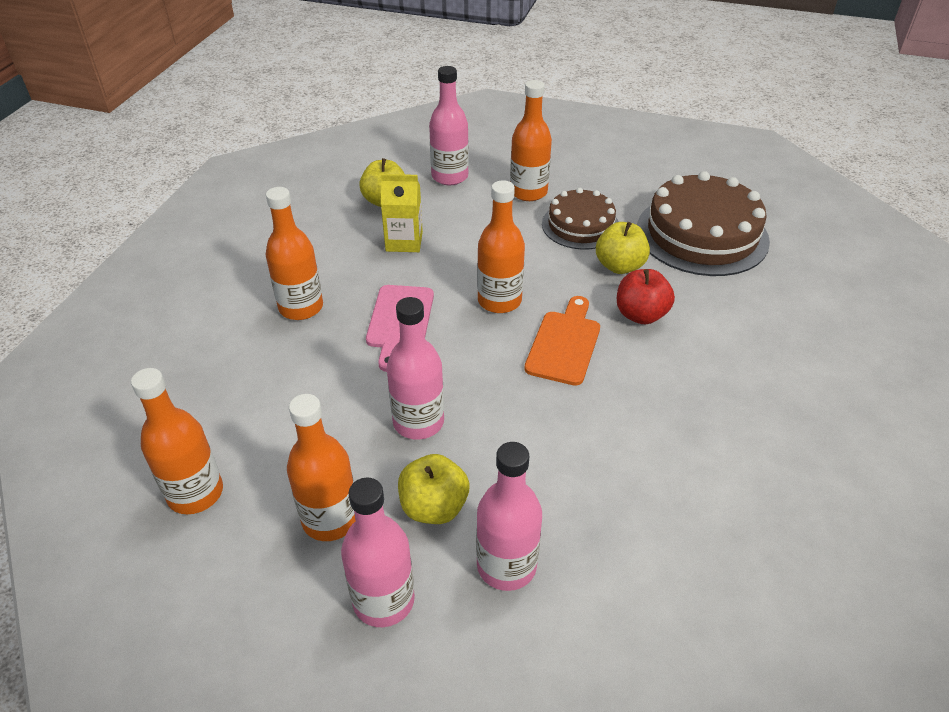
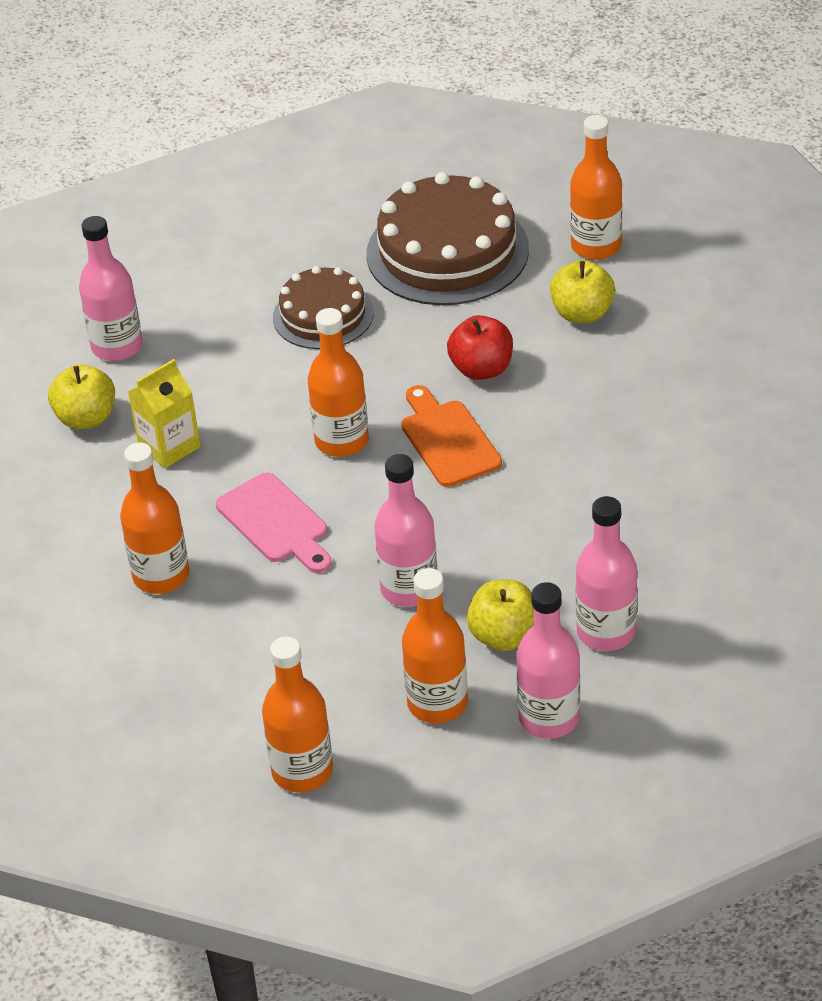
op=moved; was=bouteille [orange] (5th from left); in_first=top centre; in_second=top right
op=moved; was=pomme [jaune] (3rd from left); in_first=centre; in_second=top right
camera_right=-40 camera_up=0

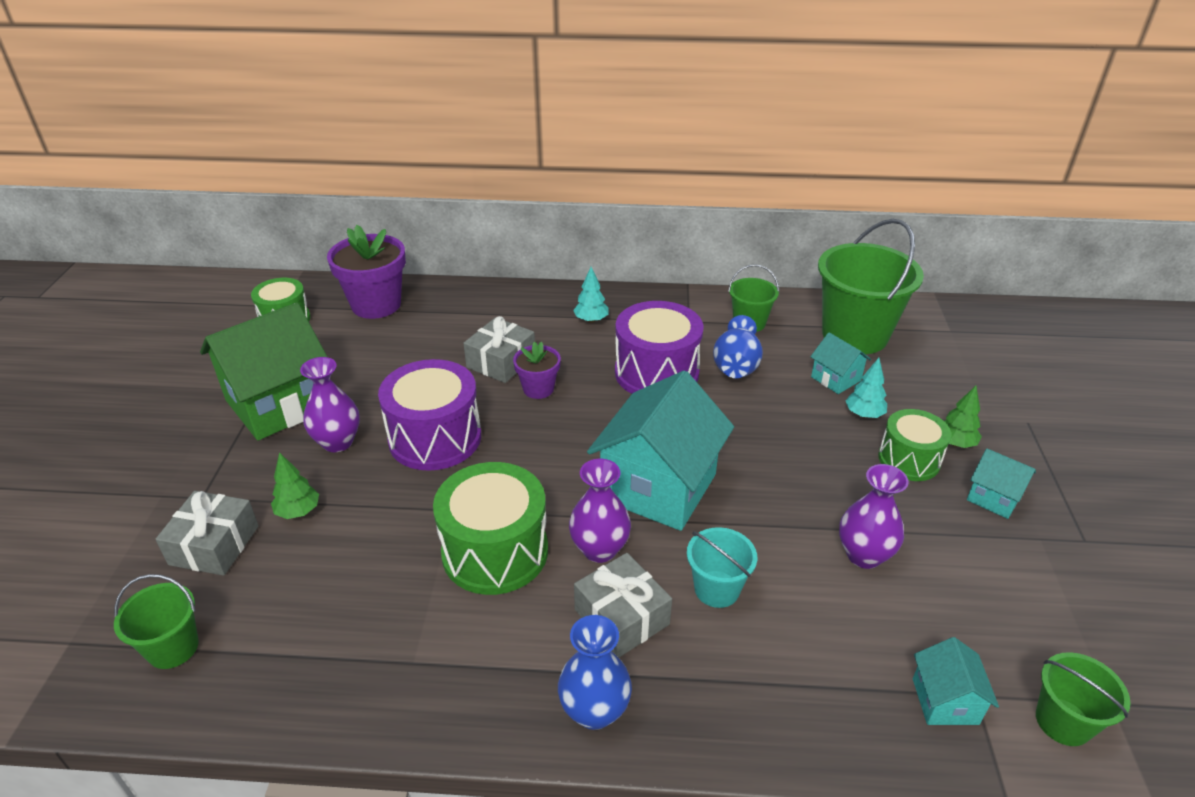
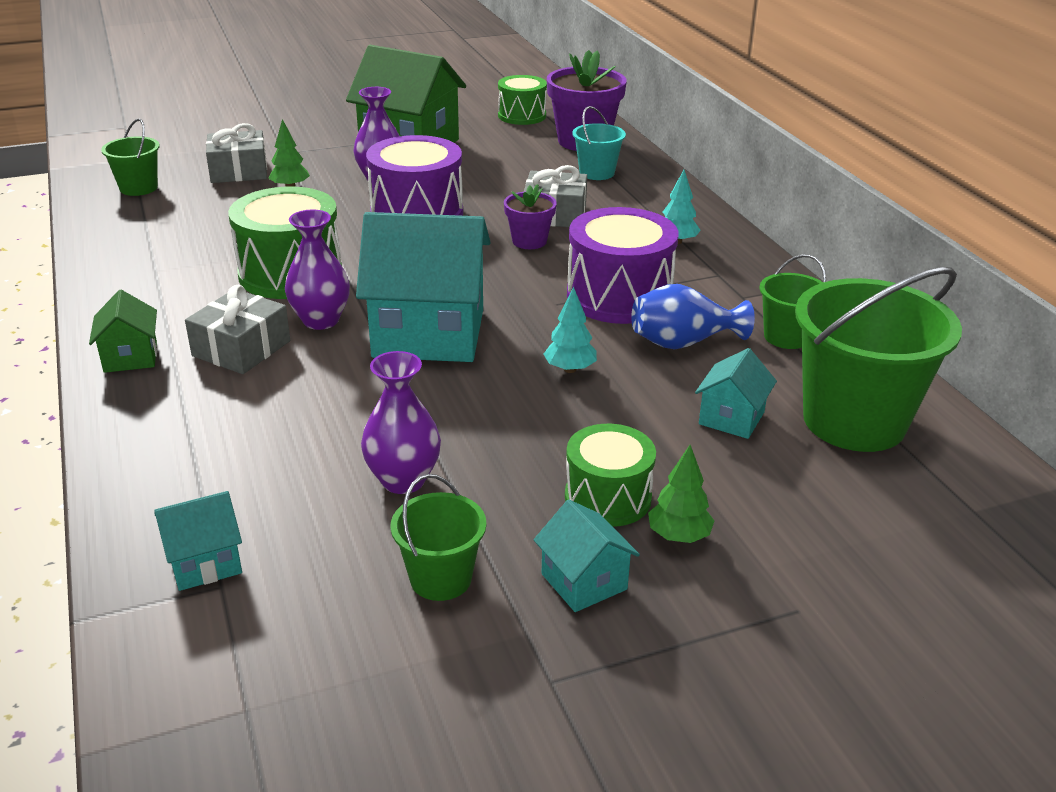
op=moved; was=seau [turquoise]; in_first=bottom centre; in_second=top centre
op=moved; was=arbre [turquoise] (2nd from left in the first image); now=arbre [turquoise] (1st from left); in_first=middle right; in_second=centre
op=moved; was=seau [vert] (4th from left in the first image); now=seau [vert] (2nd from left); in_first=bottom right; in_second=bottom centre
op=replaced; was=vase [bleu] (1st from left); now=maison [vert] (1st from left); in_first=bottom centre; in_second=middle left
op=turned; was=maison [turquoise] (4th from left in the first image); in_first=middle right; in_second=bottom centre; clockwise=-45
camera_right=65 camera_up=-5

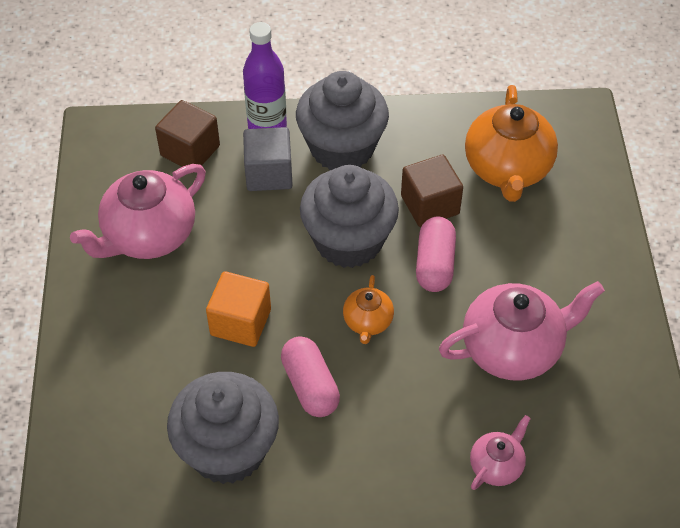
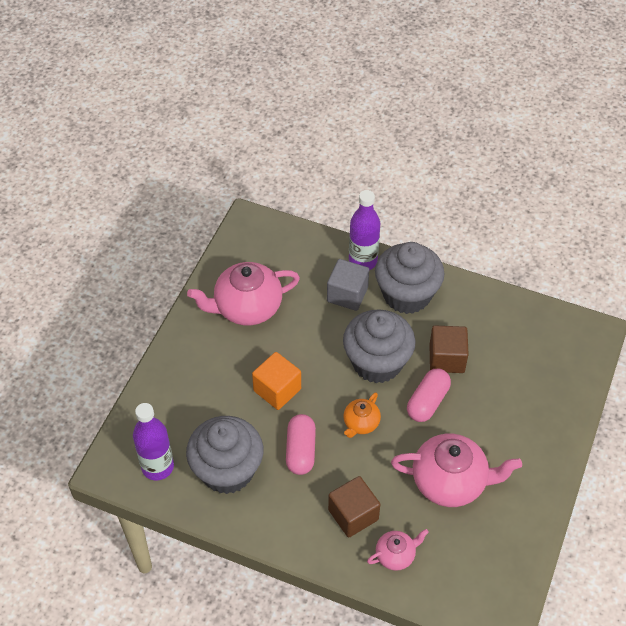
op=removed; was=théière [orange] (2nd from left); in_first=top right
op=added; now=bouteille [violet] (1st from left); in_second=bottom left
op=moved; was=cube [marron] (1st from left); in_first=top left; in_second=bottom centre
camera_right=25 camera_up=0

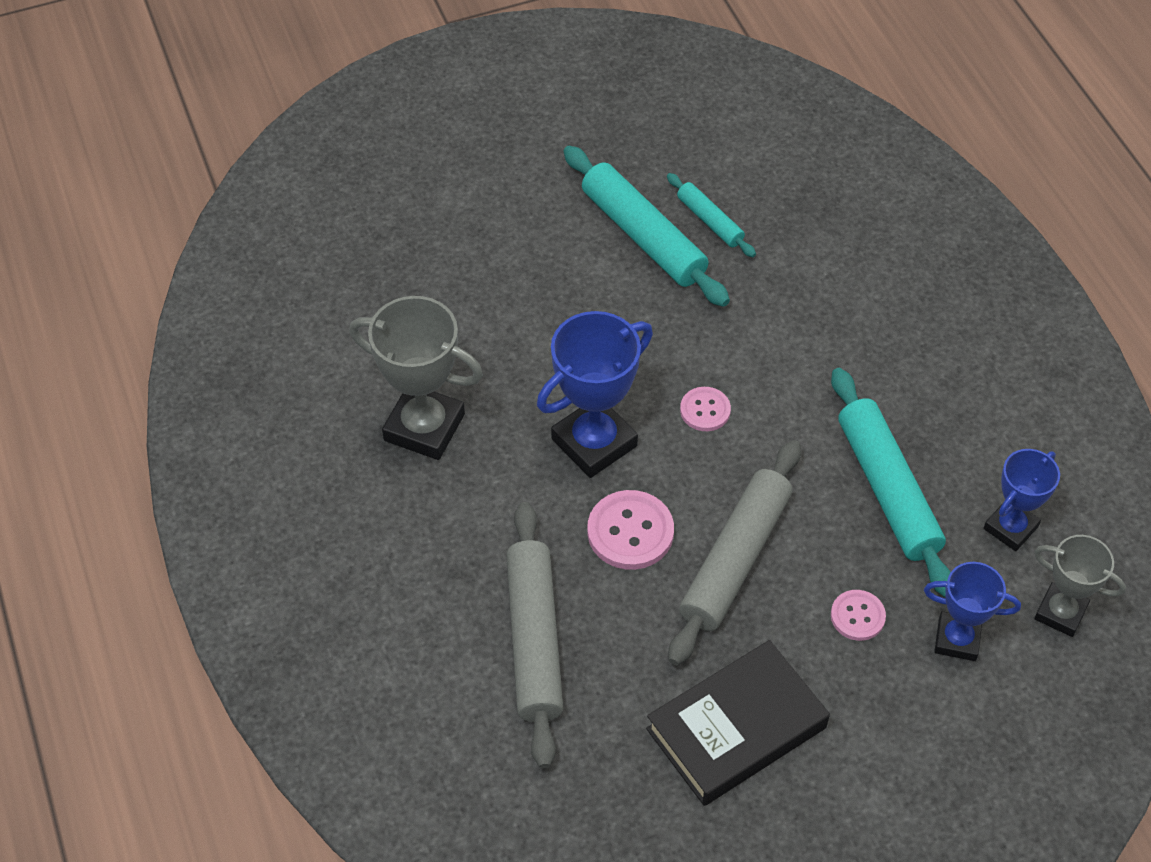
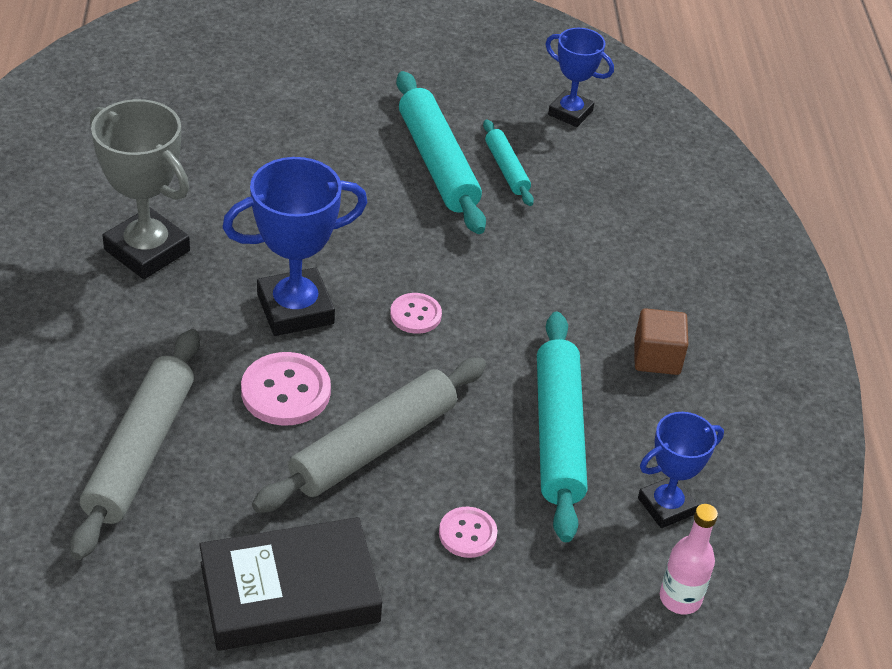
op=added; now=cube [marron]; in_second=middle right
op=moved; was=trophée [bleu] (2nd from left); in_first=bottom right; in_second=top centre
op=replaced; was=trophée [gris] (2nd from left); now=bouteille [rose]; in_first=bottom right; in_second=bottom right
camera_right=15 camera_up=-10

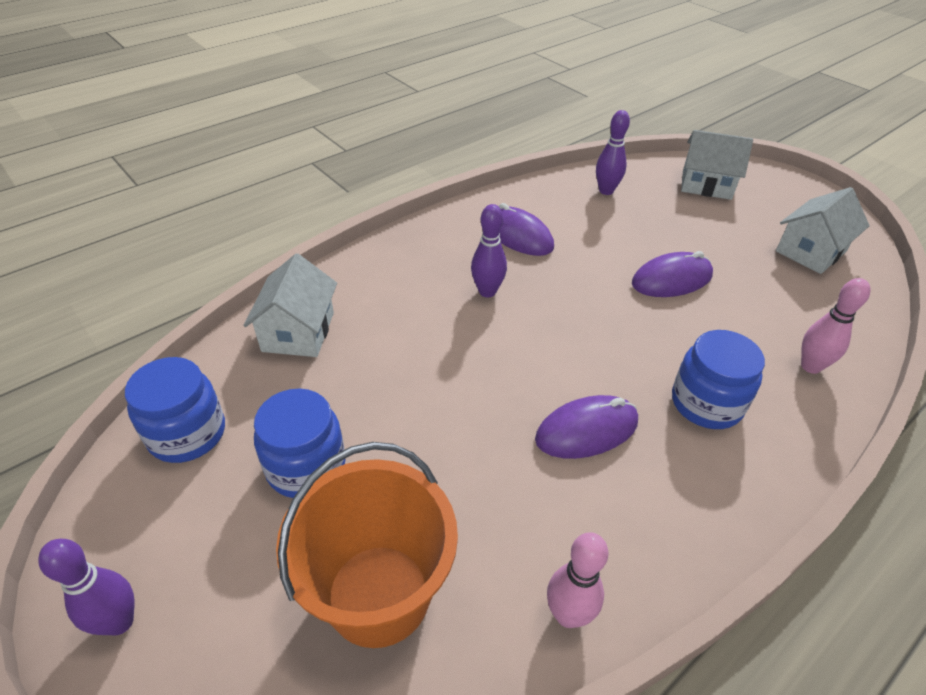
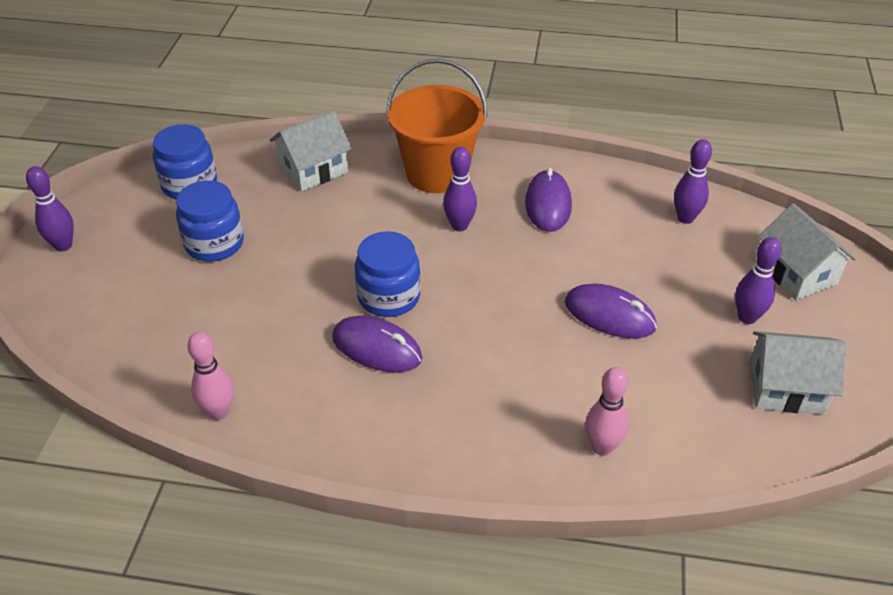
op=added; now=quille [violet] (4th from left); in_second=middle right
op=moved; was=seau [orange]; in_first=bottom centre; in_second=top centre
op=moved; was=bocal [bleu] (3rd from left); in_first=middle right; in_second=centre
camera_right=50 camera_up=0

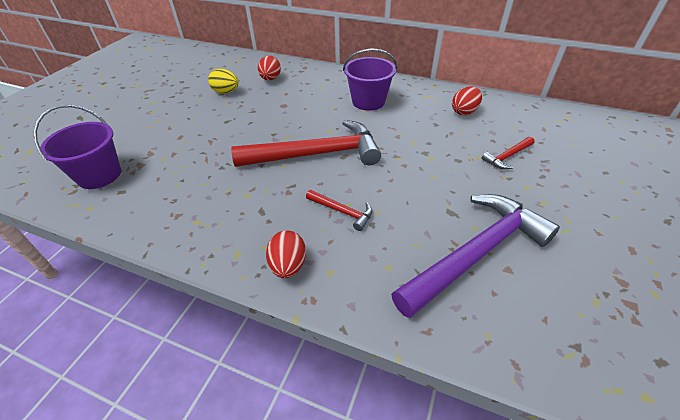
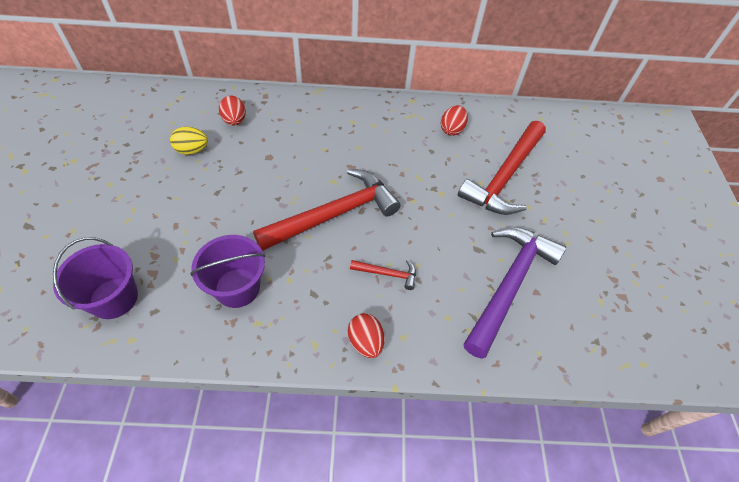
op=moved; was=seau [violet] (2nd from left); in_first=top centre; in_second=middle left
op=resized; was=marteau [rouge] (3rd from left); in_first=middle right; in_second=middle right; ratio=2.31
camera_right=-25 camera_up=10

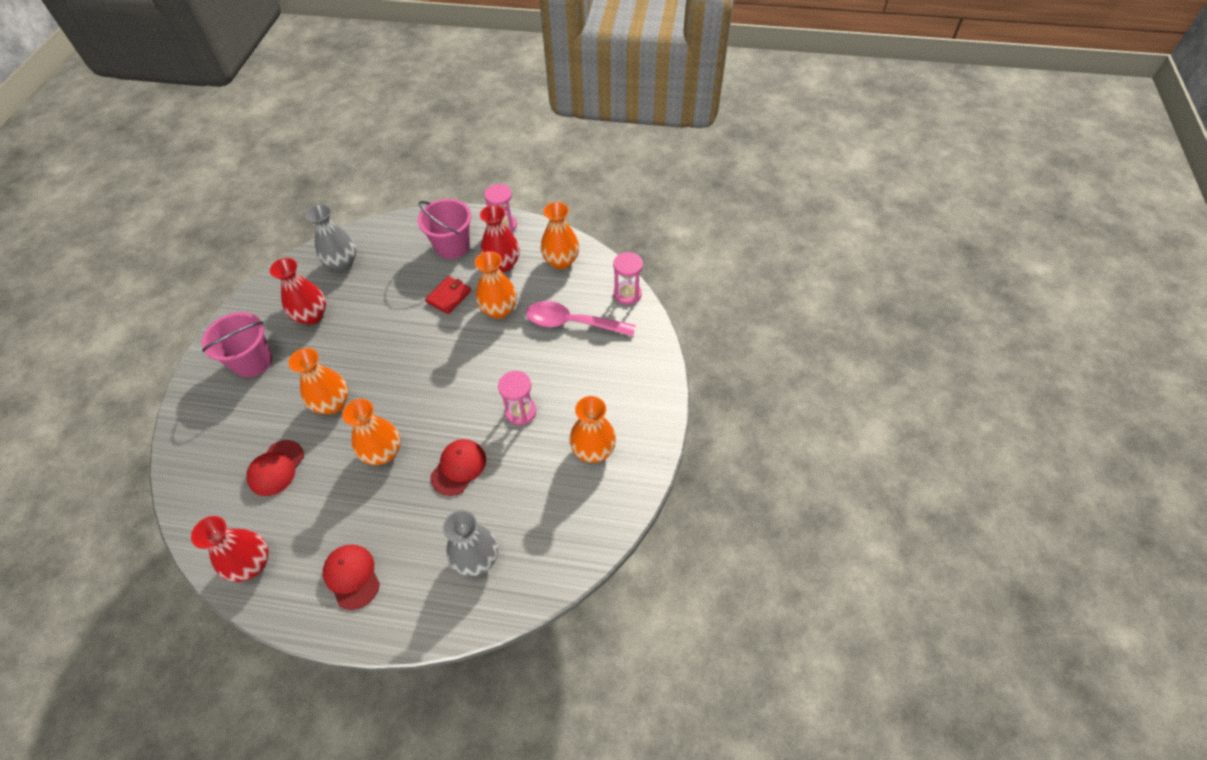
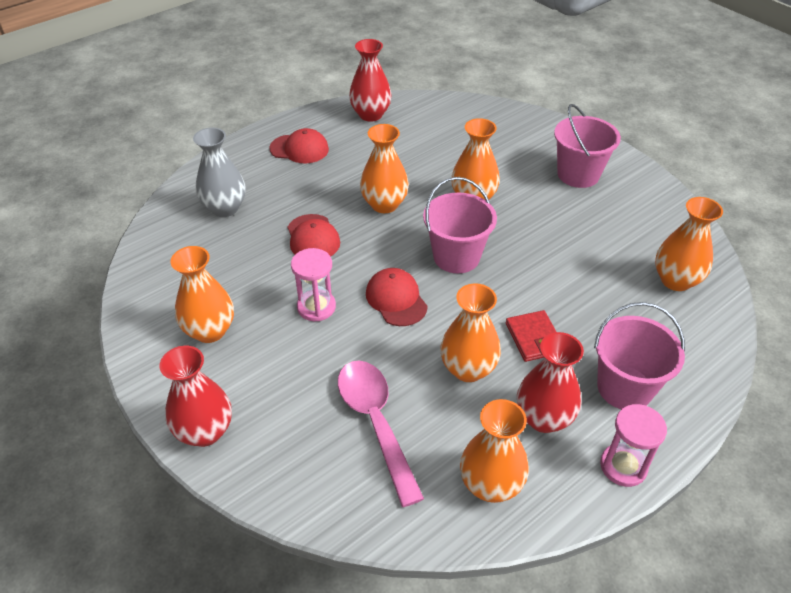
op=removed; was=sablier [rose] (3rd from left); in_first=centre
op=added; now=seau [rose] (1st from left); in_second=centre
op=moved; was=casquette [rouge] (1st from left in the first image); now=casquette [rouge] (3rd from left); in_first=middle left; in_second=centre
op=moved; was=vase [rouge] (2nd from left in the first image); now=vase [rouge] (1st from left); in_first=middle left; in_second=bottom left
op=recoloured; was=vase [gris] (1st from left); now=vase [orange] (6th from left); in_first=top left; in_second=middle right
op=turned; was=cuillère [rose]; in_first=centre; in_second=bottom centre; clockwise=-75
camera_right=130 camera_up=-10

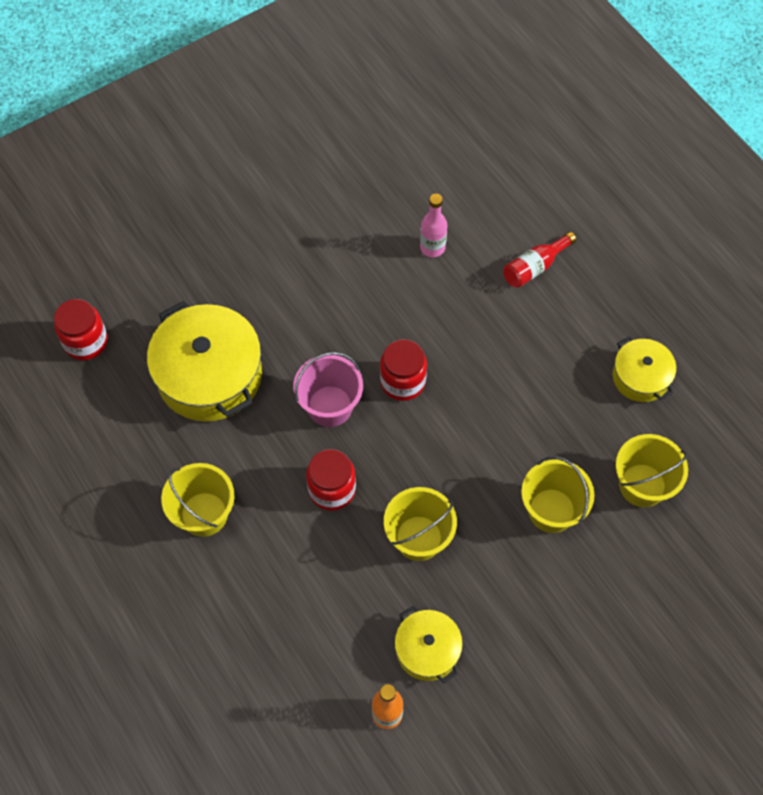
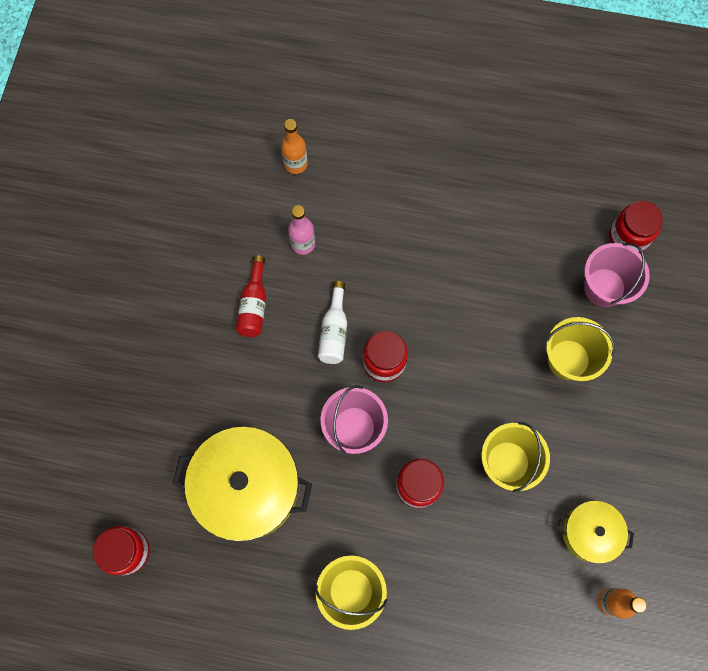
op=removed; was=marmite [jaune] (3rd from left); in_first=middle right
op=added; now=bouteille [orange] (1st from left); in_second=top centre
op=added; now=bouteille [blanc]; in_second=centre
op=added; now=bocal [rouge] (4th from left); in_second=middle right
op=moved; was=bouteille [rouge]; in_first=top right; in_second=centre
op=recoloured; was=seau [jaune] (4th from left); now=seau [rose] (2nd from left); in_first=middle right; in_second=middle right
camera_right=-45 camera_up=10

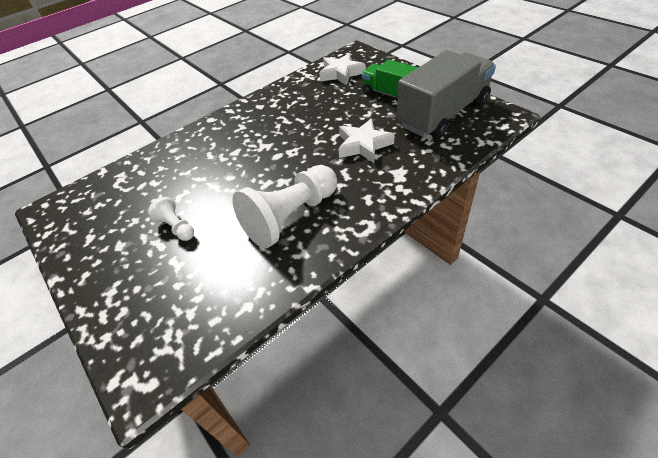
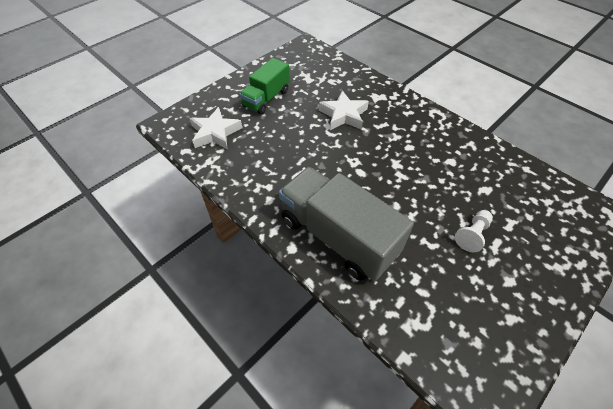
op=removed; was=pion [blanc] (2nd from left); in_first=centre
op=moved; was=camion [gris]; in_first=top right; in_second=centre
camera_right=-100 camera_up=5

